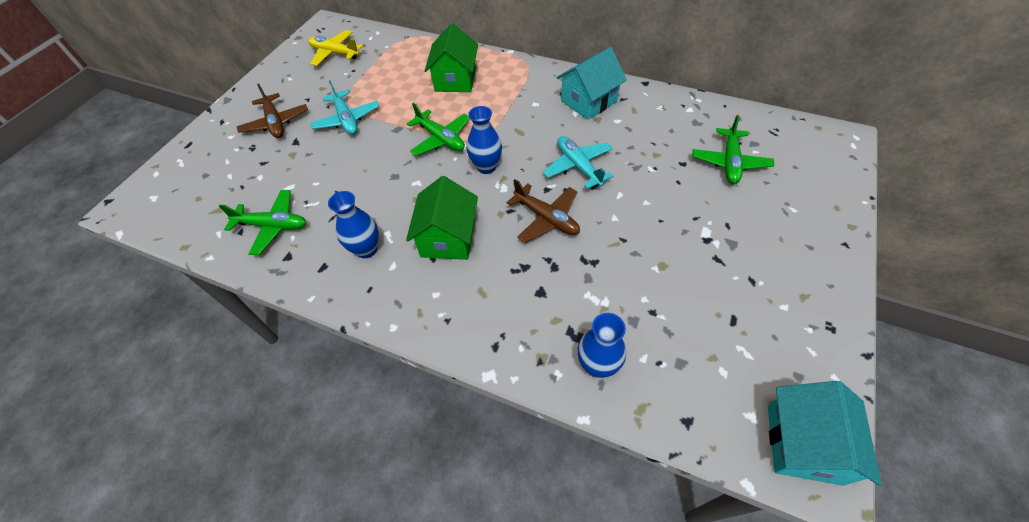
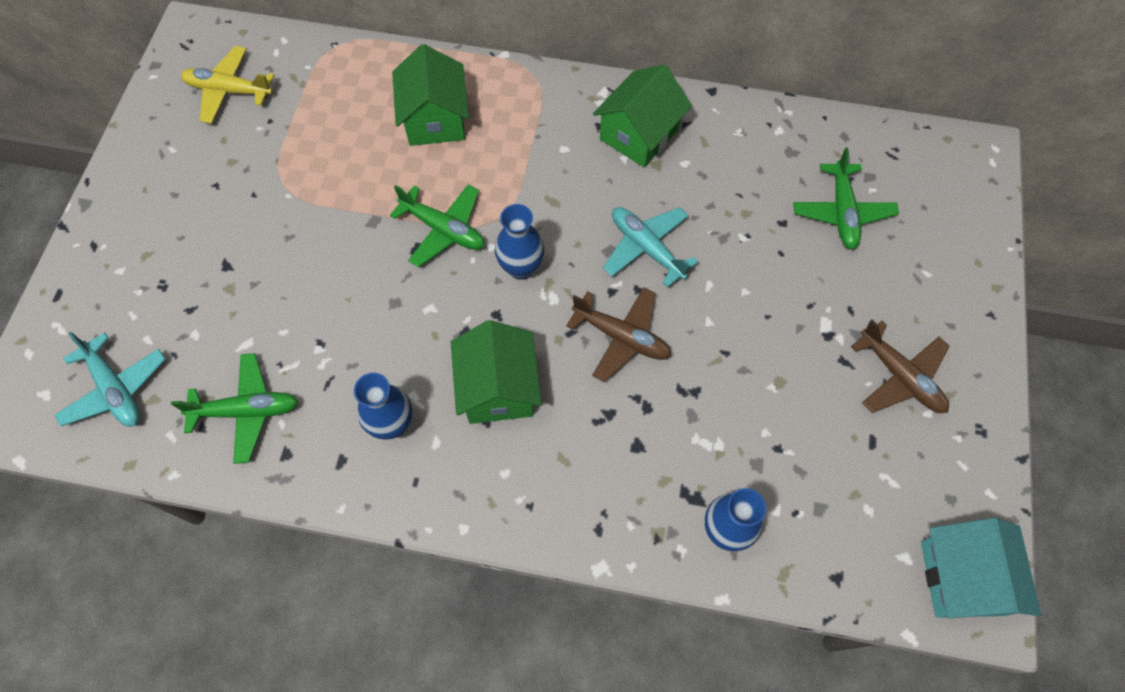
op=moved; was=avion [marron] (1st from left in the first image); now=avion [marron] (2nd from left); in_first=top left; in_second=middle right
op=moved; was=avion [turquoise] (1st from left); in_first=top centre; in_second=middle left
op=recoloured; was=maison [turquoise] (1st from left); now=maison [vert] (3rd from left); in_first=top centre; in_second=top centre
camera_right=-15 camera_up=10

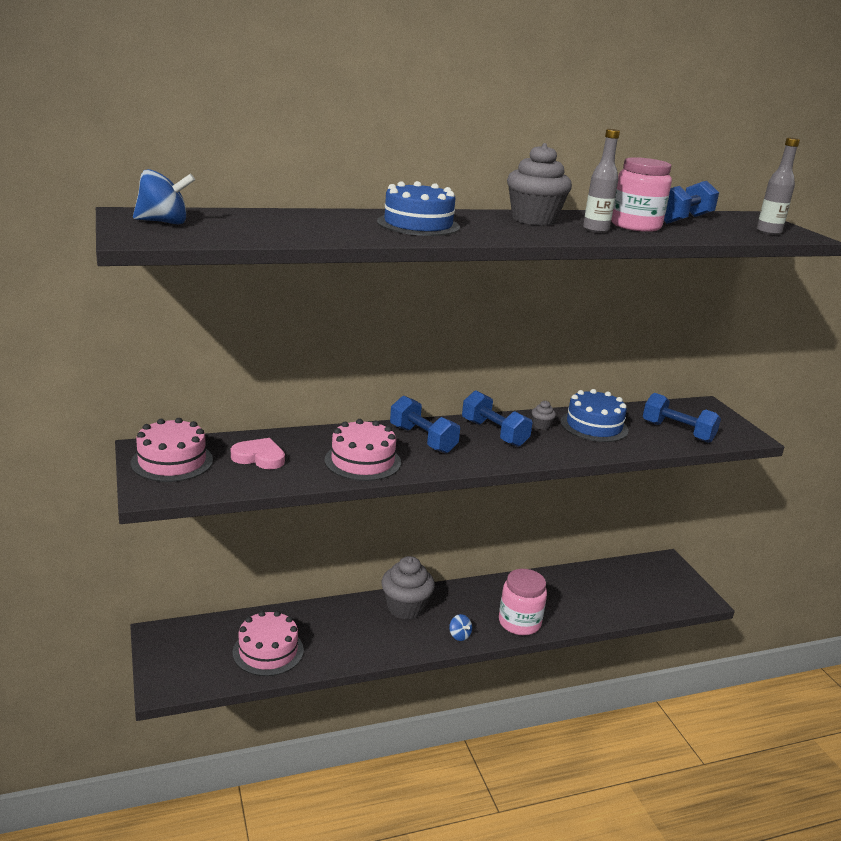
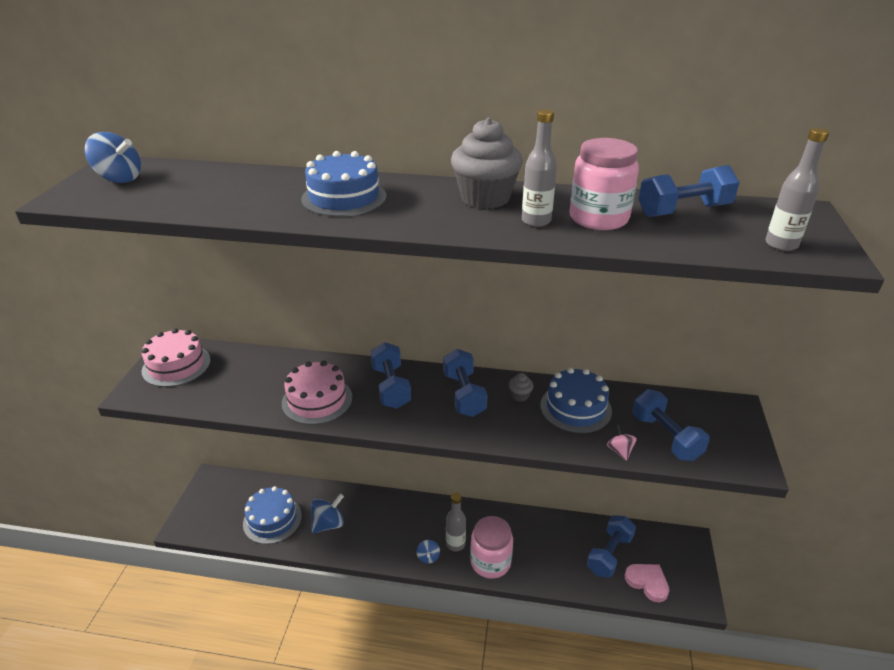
op=removed; was=muffin [gris] (1st from left); in_first=bottom centre
op=added; now=toupie [bleu] (2nd from left); in_second=bottom centre
op=added; now=bouteille [gris] (1st from left); in_second=bottom centre
op=added; now=haltère [bleu] (3rd from left); in_second=bottom right
op=added; now=toupie [rose]; in_second=middle right
op=moved; was=cœur [rose]; in_first=middle left; in_second=bottom right
op=recoloured; was=gâteau [rose] (2nd from left); now=gâteau [bleu] (1st from left); in_first=bottom left; in_second=bottom left
camera_right=30 camera_up=10

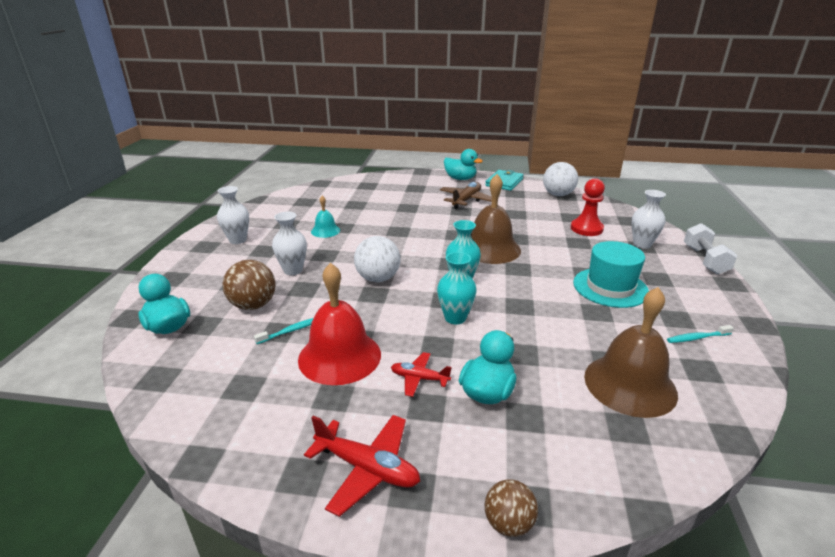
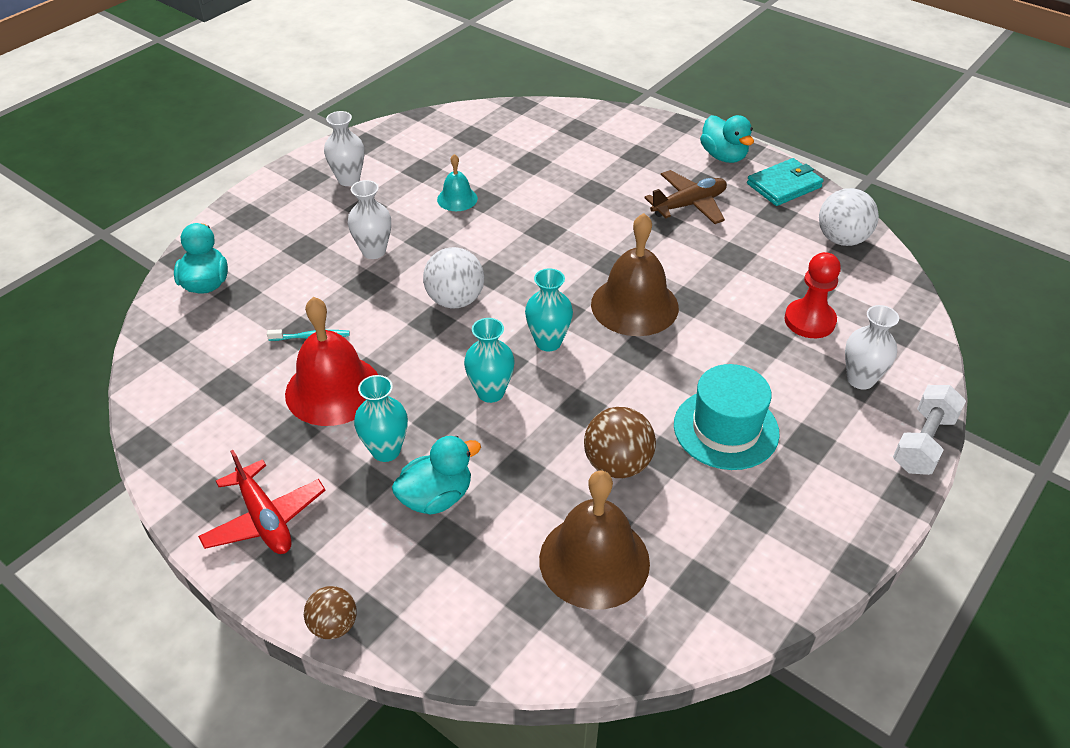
op=removed; was=brosse à dents [turquoise] (2nd from left); in_first=middle right
op=moved; was=balle [marron] (1st from left in the first image); now=balle [marron] (2nd from left); in_first=middle left; in_second=centre
op=replaced; was=avion [rouge] (2nd from left); now=vase [turquoise] (1st from left); in_first=bottom centre; in_second=centre
camera_right=30 camera_up=15

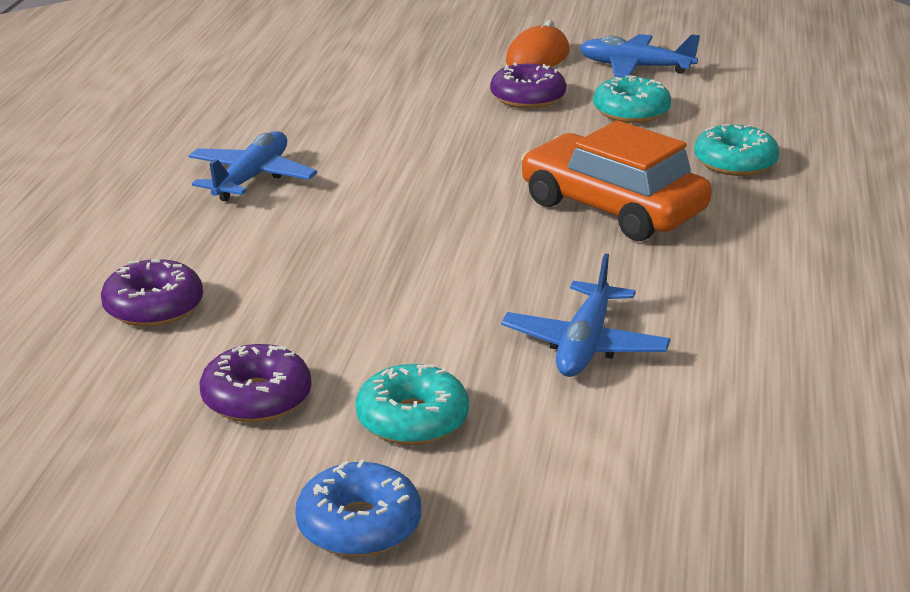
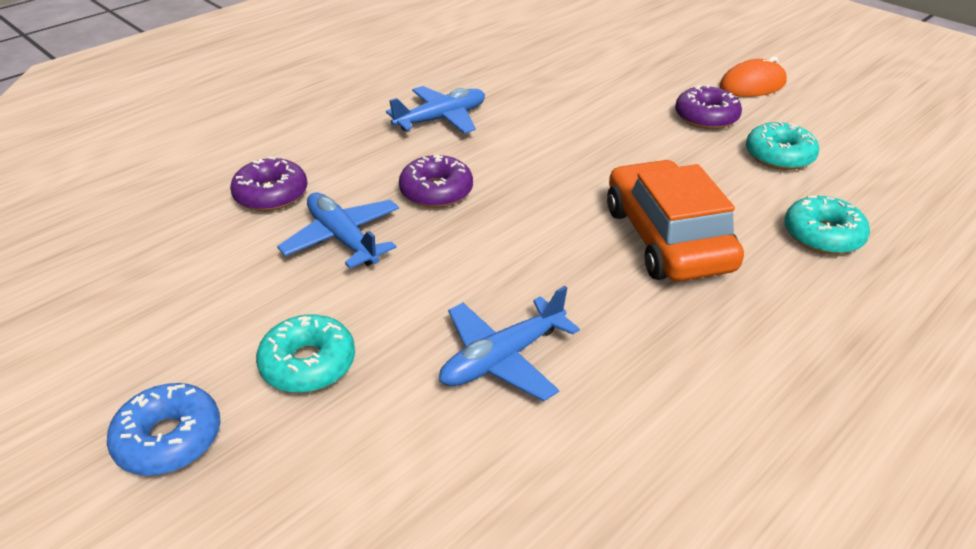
op=moved; was=beignet [violet] (2nd from left); in_first=middle left; in_second=top centre
op=moved; was=avion [bleu] (3rd from left in the first image); now=avion [bleu] (1st from left); in_first=top right; in_second=centre
camera_right=35 camera_up=10

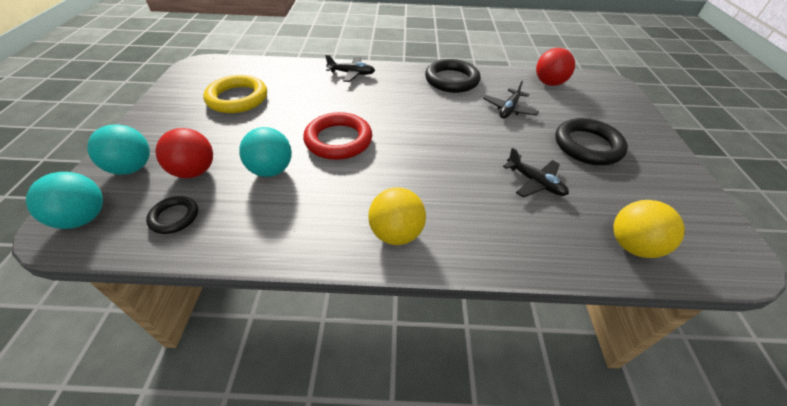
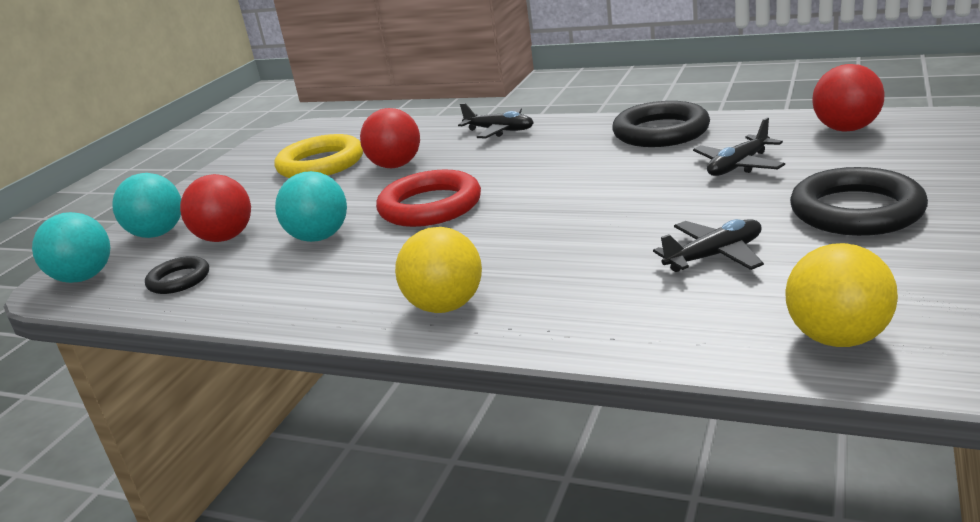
op=added; now=balle [rouge] (2nd from left); in_second=top centre
op=turned; was=avion [noir] (3rd from left in the first image); in_first=middle right; in_second=middle right; clockwise=-90
camera_right=25 camera_up=-20

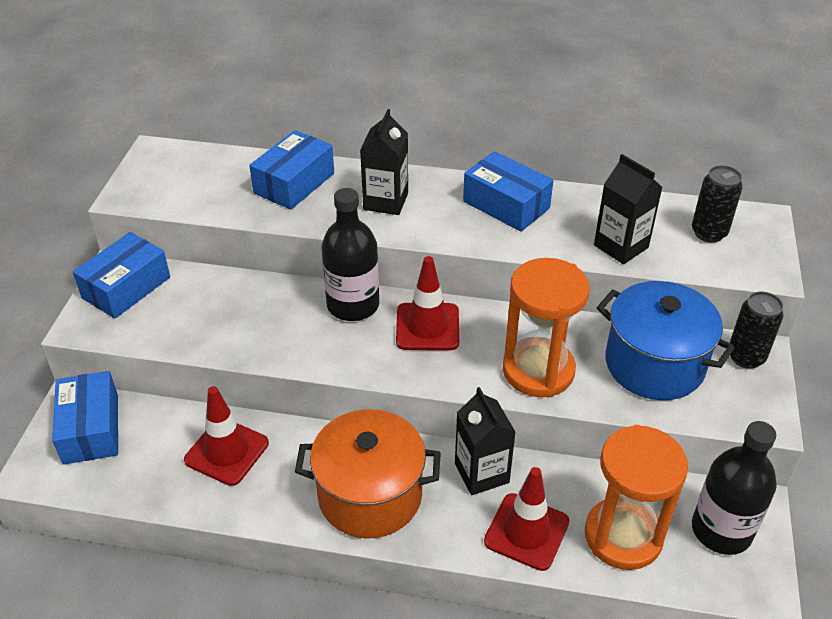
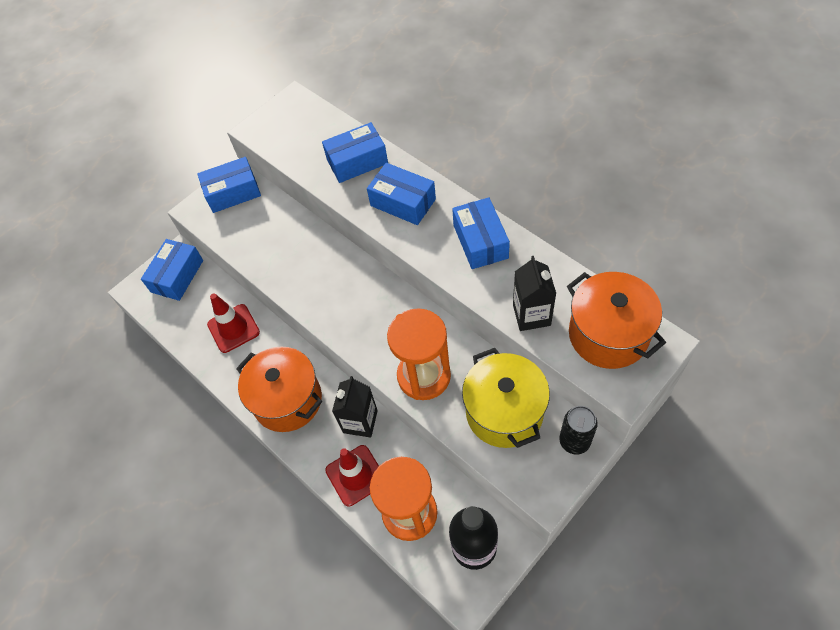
op=removed; was=bouteille [noir] (1st from left); in_first=centre
op=removed; was=cône de chantier [rouge] (2nd from left); in_first=centre
op=replaced; was=brique de lait [noir] (1st from left); now=boîte [bleu] (4th from left); in_first=top centre; in_second=top centre
op=replaced; was=canette [noir] (1st from left); now=marmite [orange] (2nd from left); in_first=top right; in_second=middle right
op=recoloured; was=marmite [bleu]; now=marmite [jaune]; in_first=middle right; in_second=centre
camera_right=40 camera_up=15

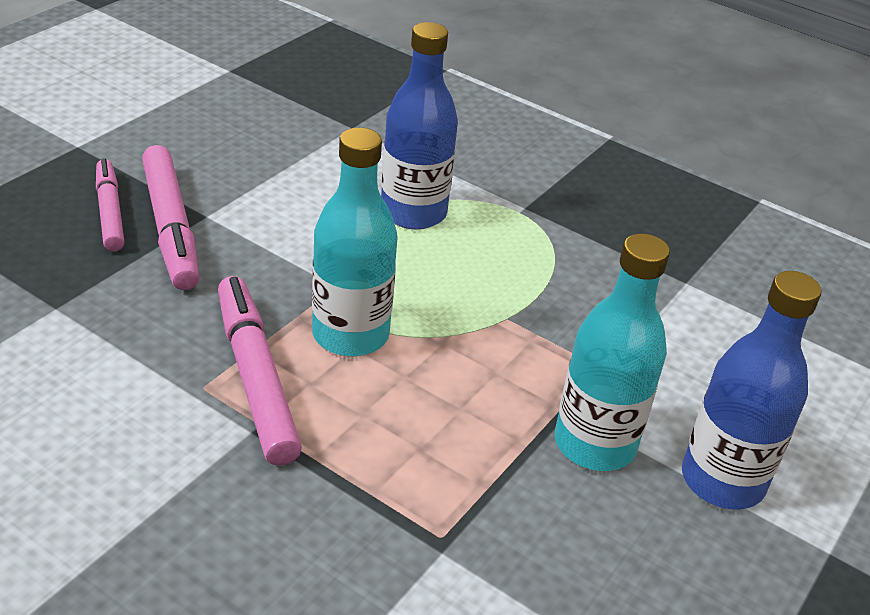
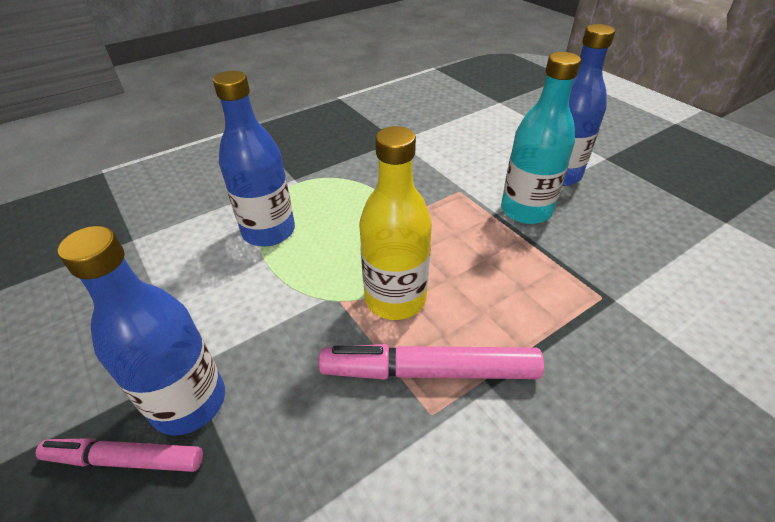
op=replaced; was=feutre [rose] (2nd from left); now=bouteille [bleu] (1st from left); in_first=middle left; in_second=middle left
op=recoloured; was=bouteille [turquoise] (1st from left); now=bouteille [jaune]; in_first=centre; in_second=centre
camera_right=-65 camera_up=5

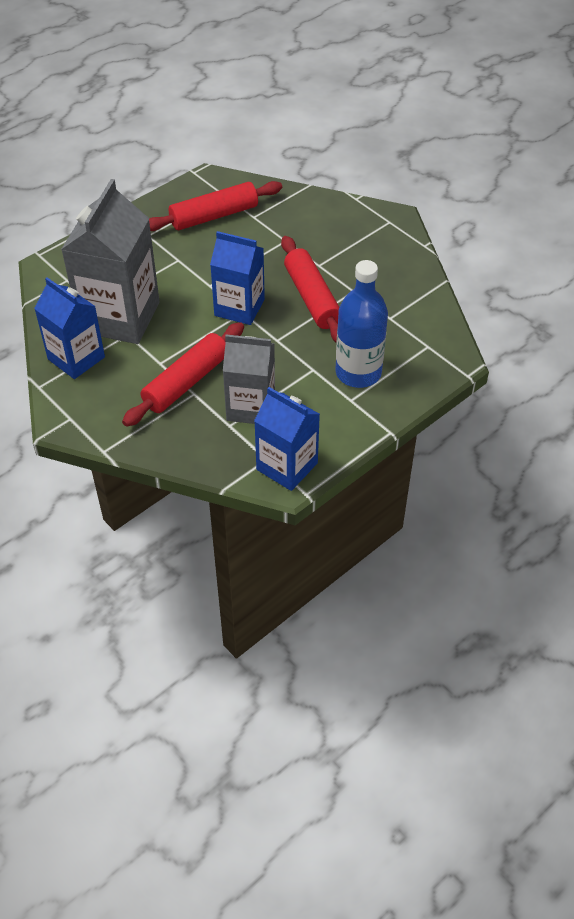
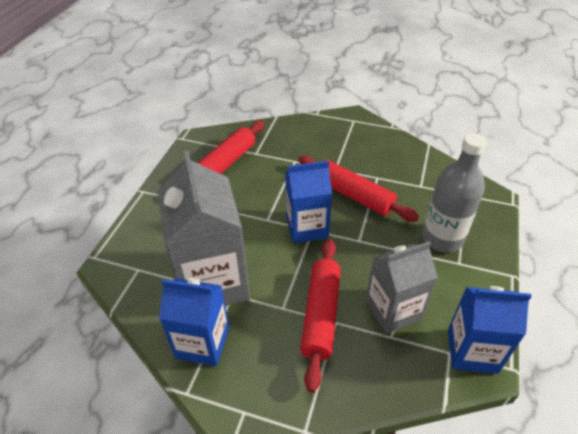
op=recoloured; was=bouteille [bleu]; now=bouteille [gris]; in_first=centre; in_second=middle right
camera_right=-30 camera_up=-5

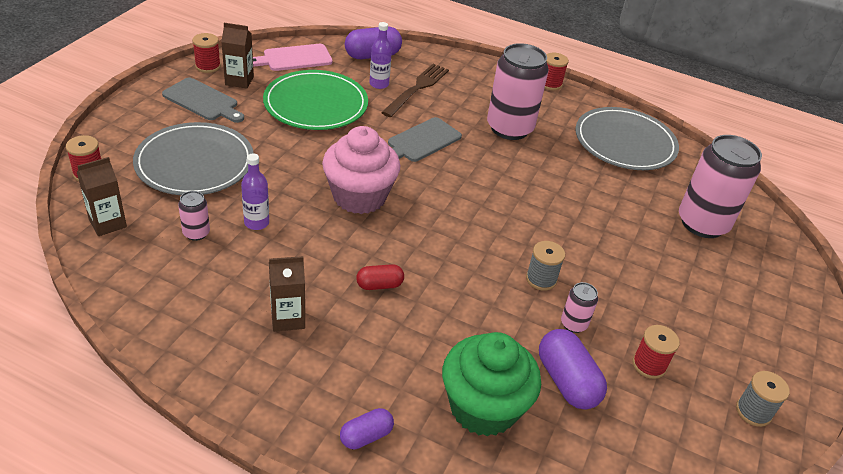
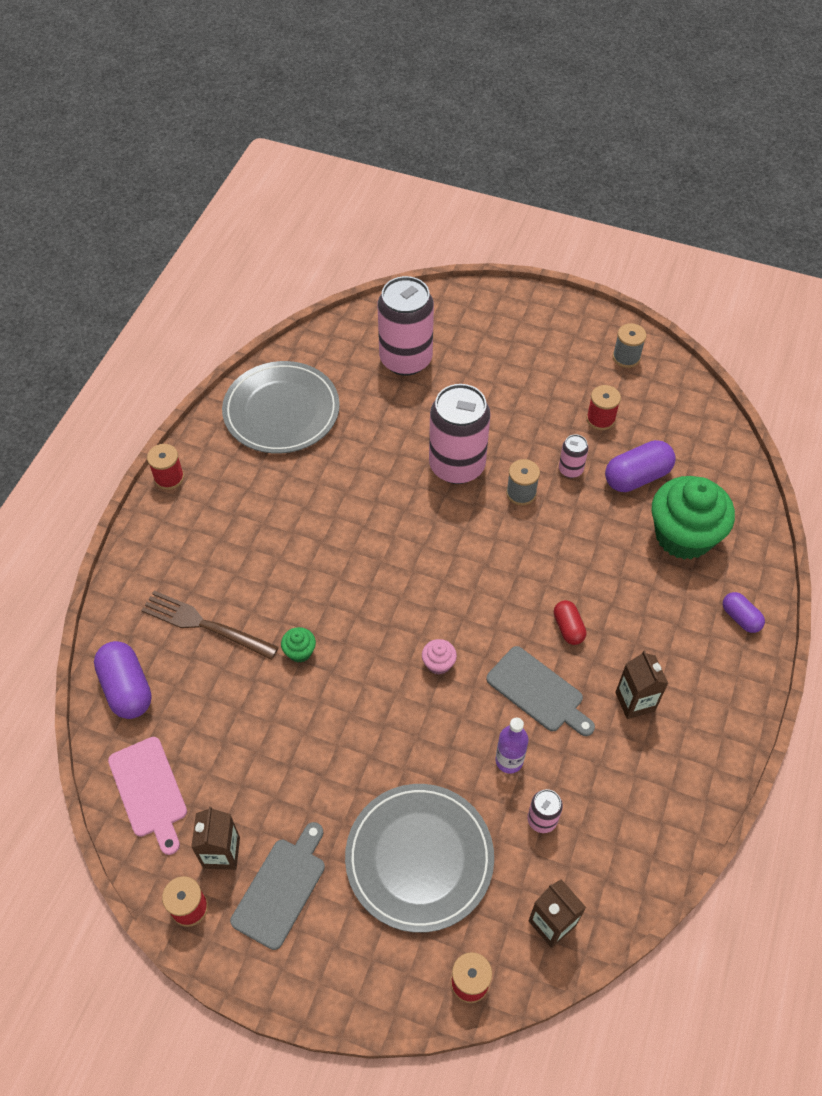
op=removed; was=assiette [vert]; in_first=top centre
op=removed; was=bouteille [violet] (2nd from left); in_first=top centre
op=added; now=muffin [vert] (1st from left); in_second=centre
op=moved; was=planche à découper [gris] (2nd from left); in_first=top centre; in_second=centre
op=moved; was=canette [rose] (2nd from left); in_first=top centre; in_second=centre
op=resized; was=muffin [rose]; in_first=centre; in_second=centre; ratio=0.4
camera_right=-90 camera_up=15

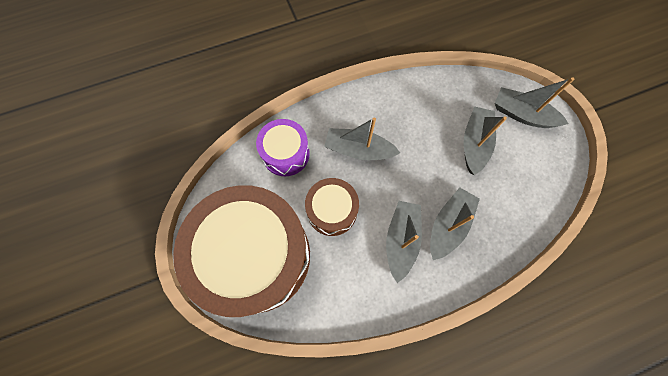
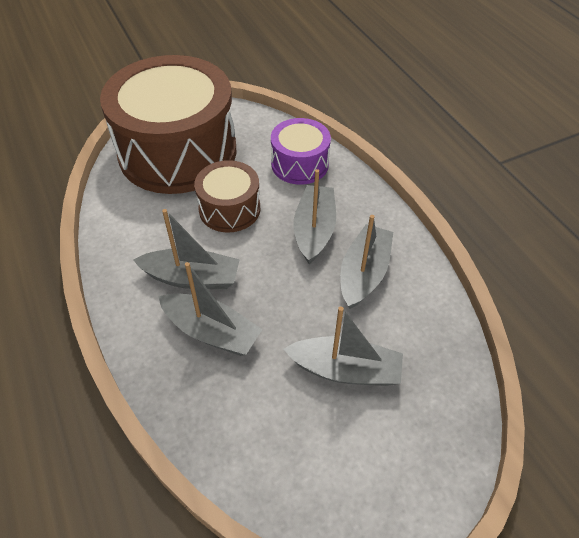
op=moved; was=bateau [gris] (5th from left); in_first=top right; in_second=centre
camera_right=85 camera_up=-20

